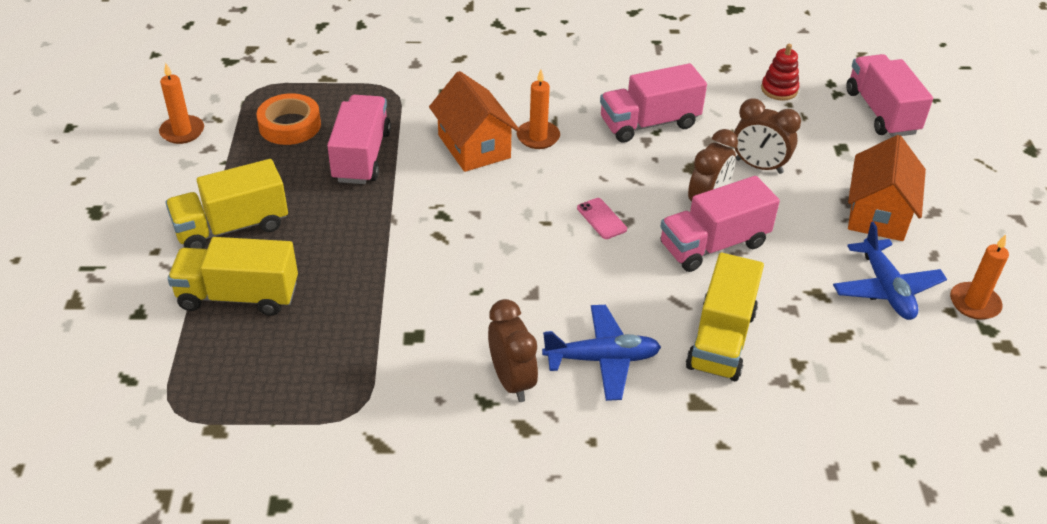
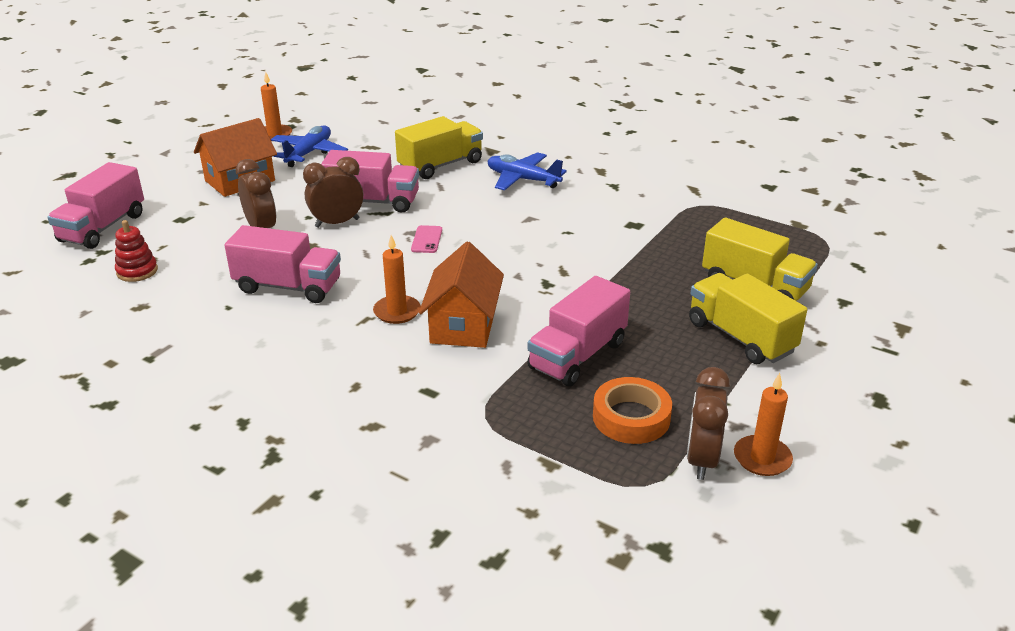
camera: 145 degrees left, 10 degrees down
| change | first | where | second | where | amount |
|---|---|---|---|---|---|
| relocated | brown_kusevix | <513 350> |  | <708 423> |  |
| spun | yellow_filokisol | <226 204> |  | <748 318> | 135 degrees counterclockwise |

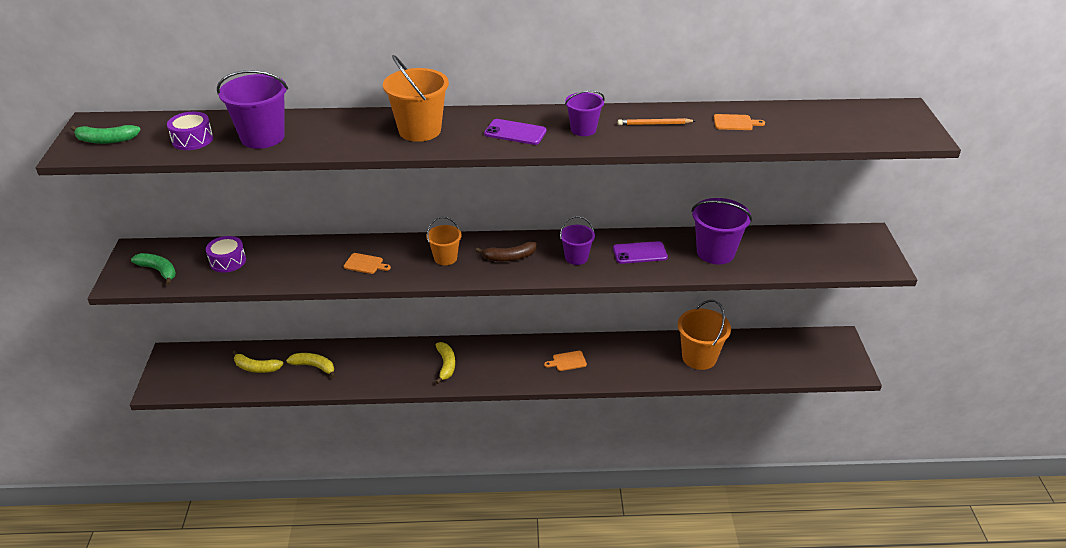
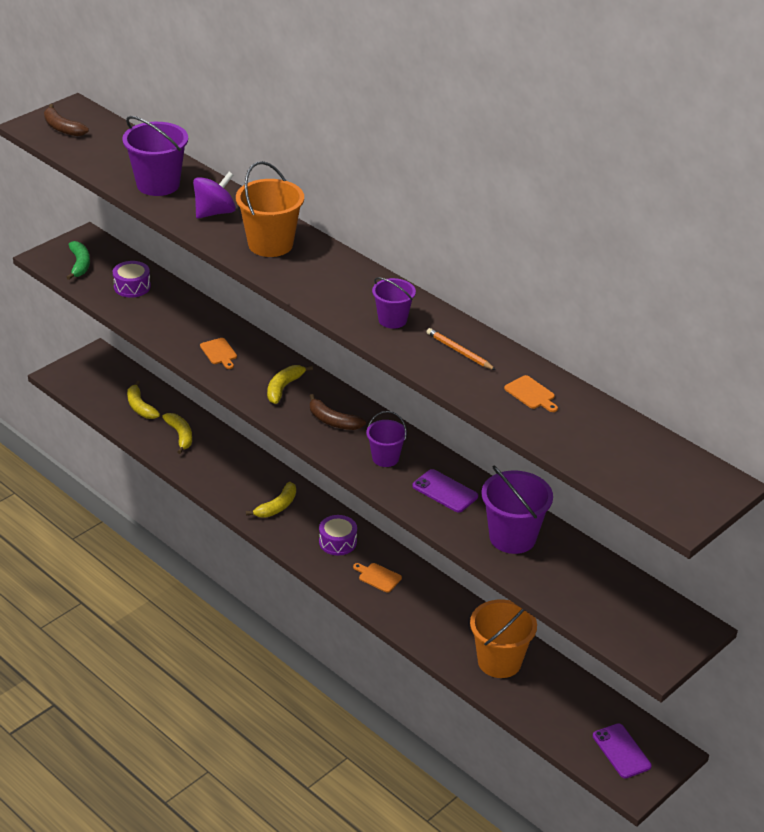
camera: 45 degrees right, 0 degrees up
| change | first | where | second | where | amount |
|---|---|---|---|---|---|
| appeared |  |  | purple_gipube | <214 195> |  |
| relocated | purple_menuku | <190 131> |  | <338 535> |  |
| relocated | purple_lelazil | <515 132> |  | <622 751> |  |
| exchanged | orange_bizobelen | <444 241> | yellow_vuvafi | <290 384> |  |
| colour | green_vuvafi | <106 134> | brown_vuvafi | <66 120> |  |

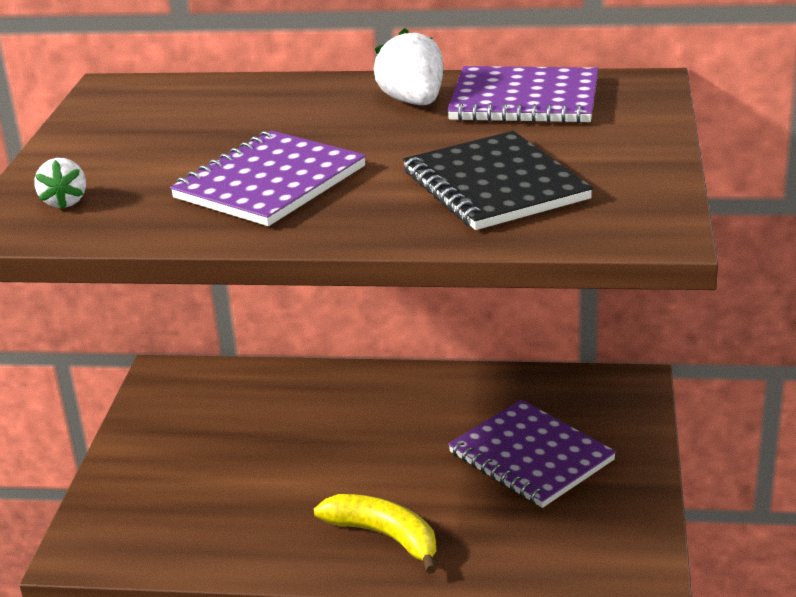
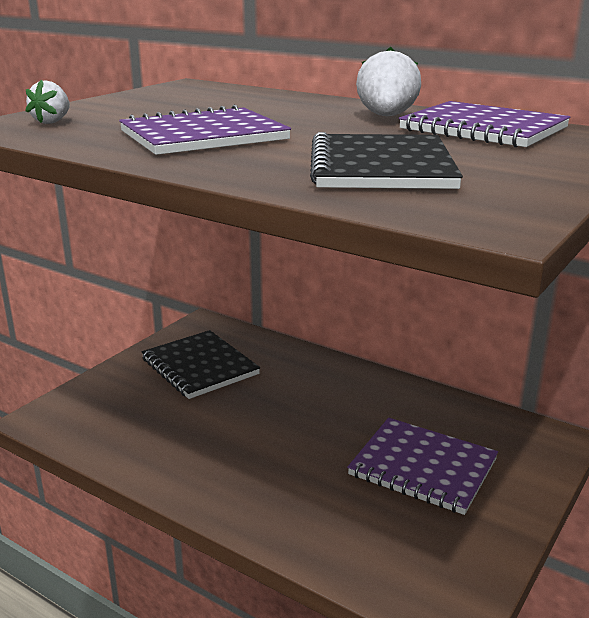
camera: 25 degrees right, 5 degrees down
| change | first | where | second | where | amount |
|---|---|---|---|---|---|
| missing | yellow_vuvafi | <375 534> |  |  |  |
| appeared |  |  | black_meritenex | <201 364> |  |
| spun | purple_meritenex | <532 453> |  | <422 466> | 45 degrees counterclockwise |

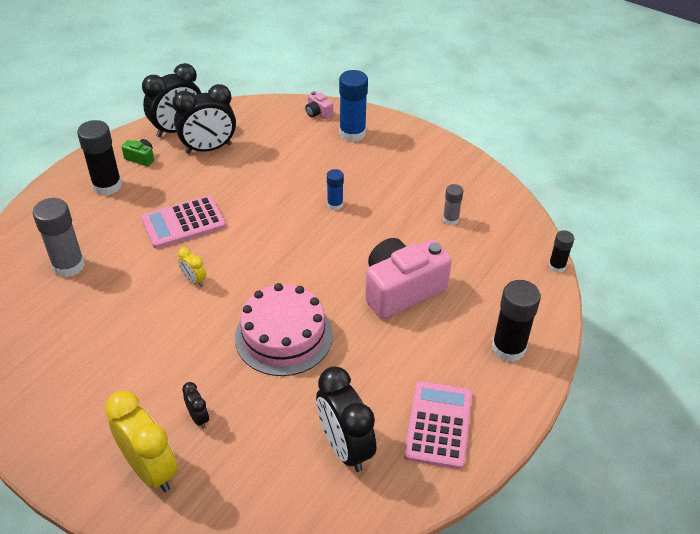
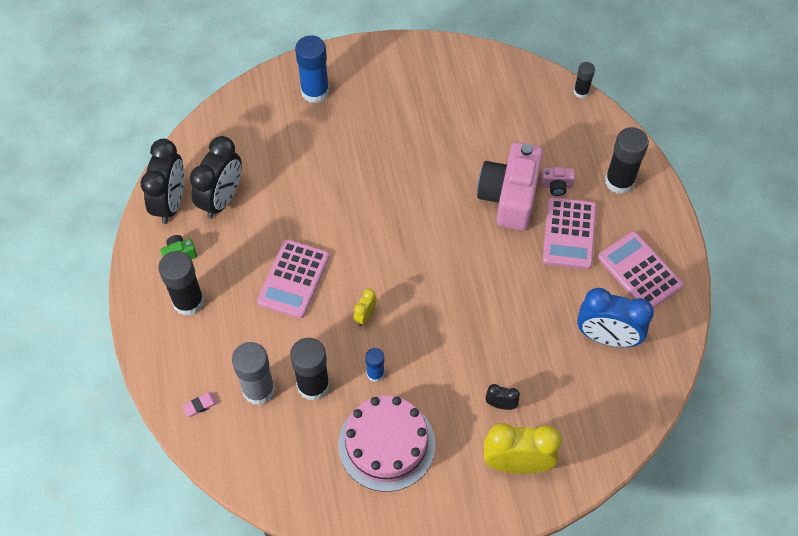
camera: 45 degrees left, 15 degrees up
| change | first | where | second | where | amount |
|---|---|---|---|---|---|
| missing | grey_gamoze | <453 204> |  |  |  |
| appeared |  |  | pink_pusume | <200 405> |  |
| appeared |  |  | black_gamoze | <310 369> |  |
| appeared |  |  | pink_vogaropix | <569 233> |  |
| relocated | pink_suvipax | <284 329> |  | <386 443> |  |
| relocated | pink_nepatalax | <319 105> |  | <558 181> |  |
| relocated | blue_gamoze | <335 189> |  | <374 365> |  |
| colour | black_kusevix | <346 419> | blue_kusevix | <615 317> |  |
| spun | yellow_kusevix | <192 267> |  | <365 307> | 120 degrees clockwise |

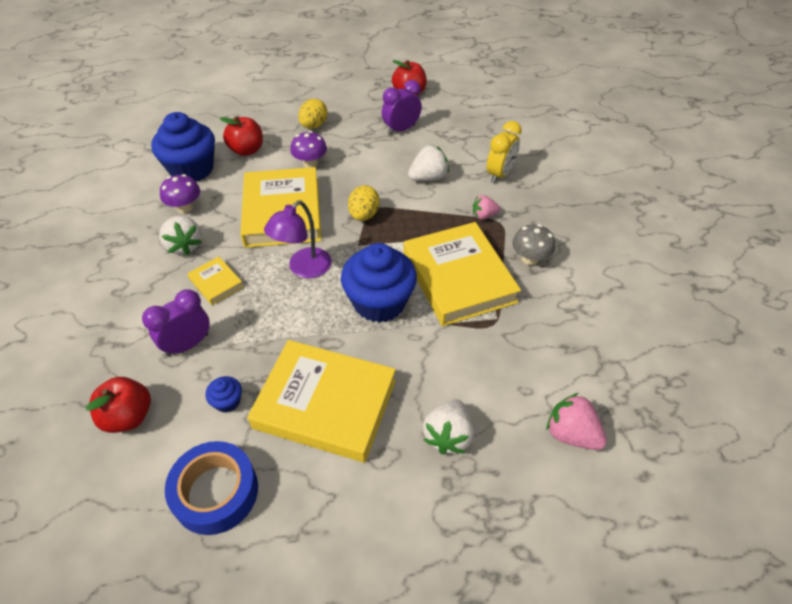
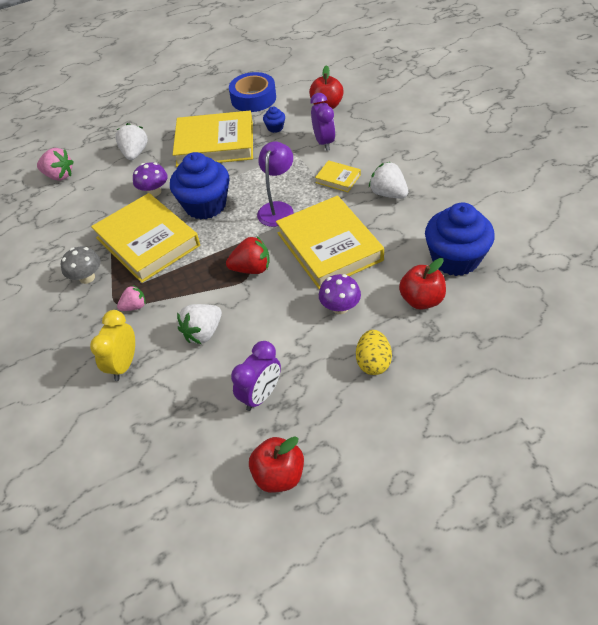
camera: 165 degrees right, 0 degrees up
| change | first | where | second | where | amount |
|---|---|---|---|---|---|
| relocated | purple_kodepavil | <180 193> |  | <150 179> |  |
| exchanged | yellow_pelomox | <364 203> | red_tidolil | <248 255> |  |
| spun | purple_kusevix | <176 323> |  | <323 122> | 45 degrees counterclockwise |

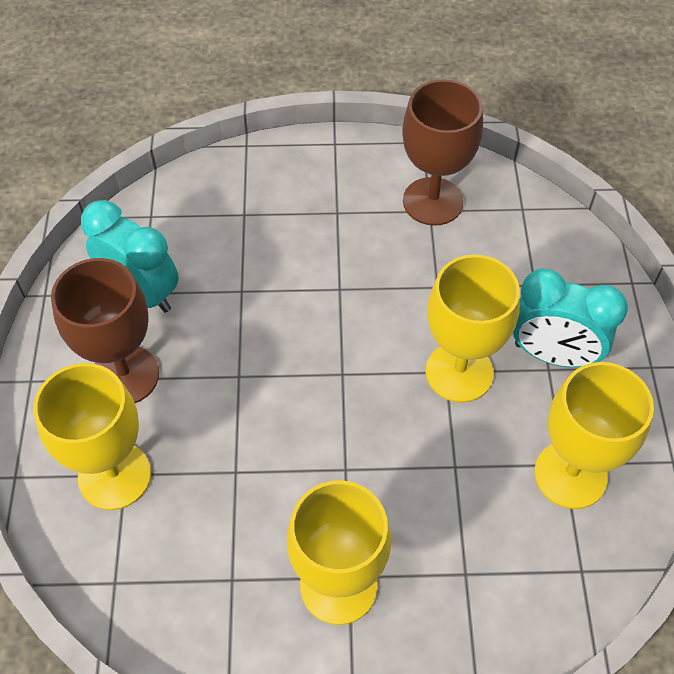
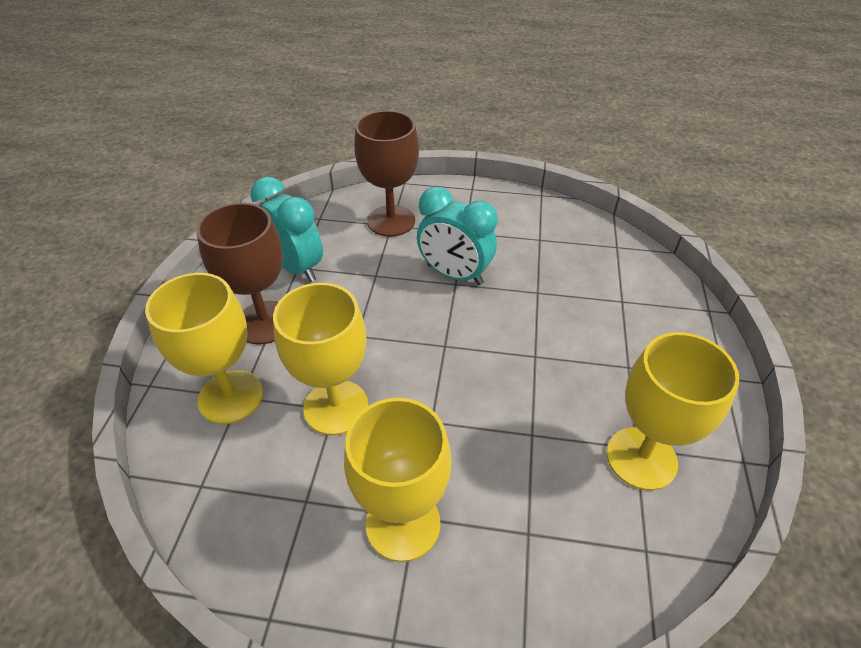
camera: 10 degrees right, 10 degrees down
| change | first | where | second | where | amount |
|---|---|---|---|---|---|
| relocated | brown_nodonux | <442 152> |  | <386 173> |  |
| relocated | yellow_nodonux | <473 329> |  | <320 359> |  |
| relocated | turquoise_kusevix | <570 318> |  | <457 236> |  |

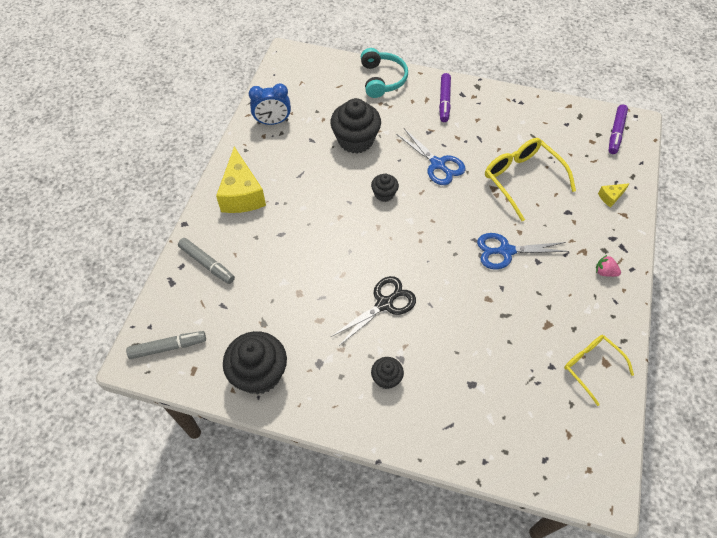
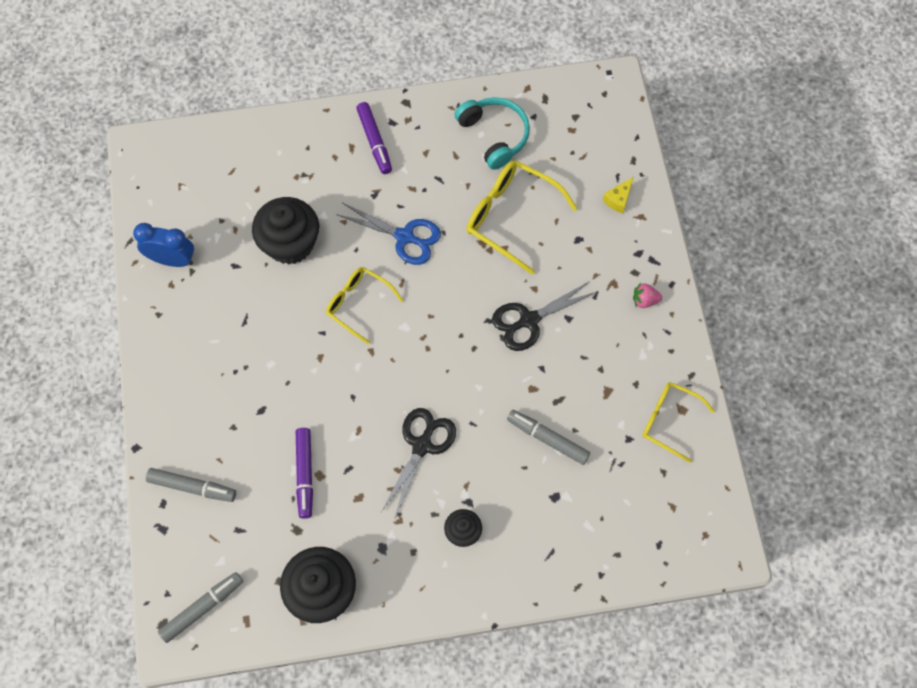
camera: 25 degrees left, 10 degrees up
| change | first | where | second | where | amount |
|---|---|---|---|---|---|
| missing | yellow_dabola | <241 180> |  |  |  |
| appeared |  |  | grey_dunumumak | <548 437> |  |
| relocated | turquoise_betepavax | <384 73> |  | <492 133> |  |
| relocated | purple_dunumumak | <618 129> |  | <304 473> |  |
| exchanged | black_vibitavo | <385 188> | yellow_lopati | <364 305> |  |
| colour | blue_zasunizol | <523 251> | black_zasunizol | <545 316> |  |
| spun | blue_kusevix | <270 104> |  | <163 245> | 135 degrees counterclockwise |

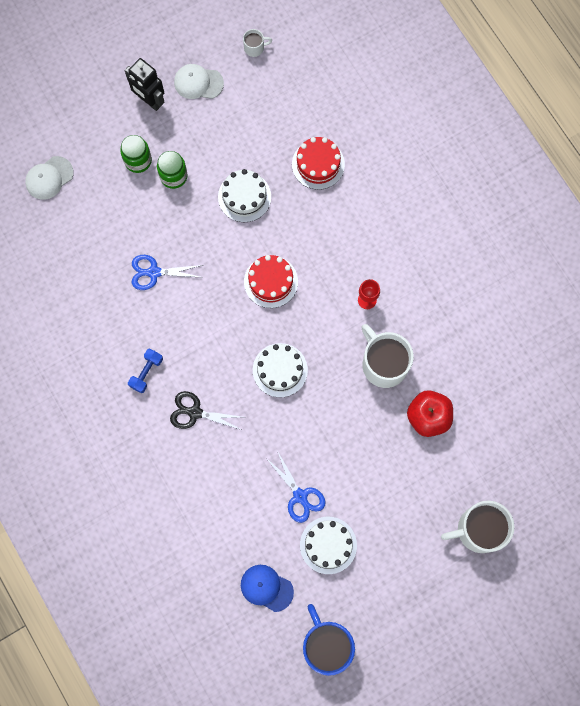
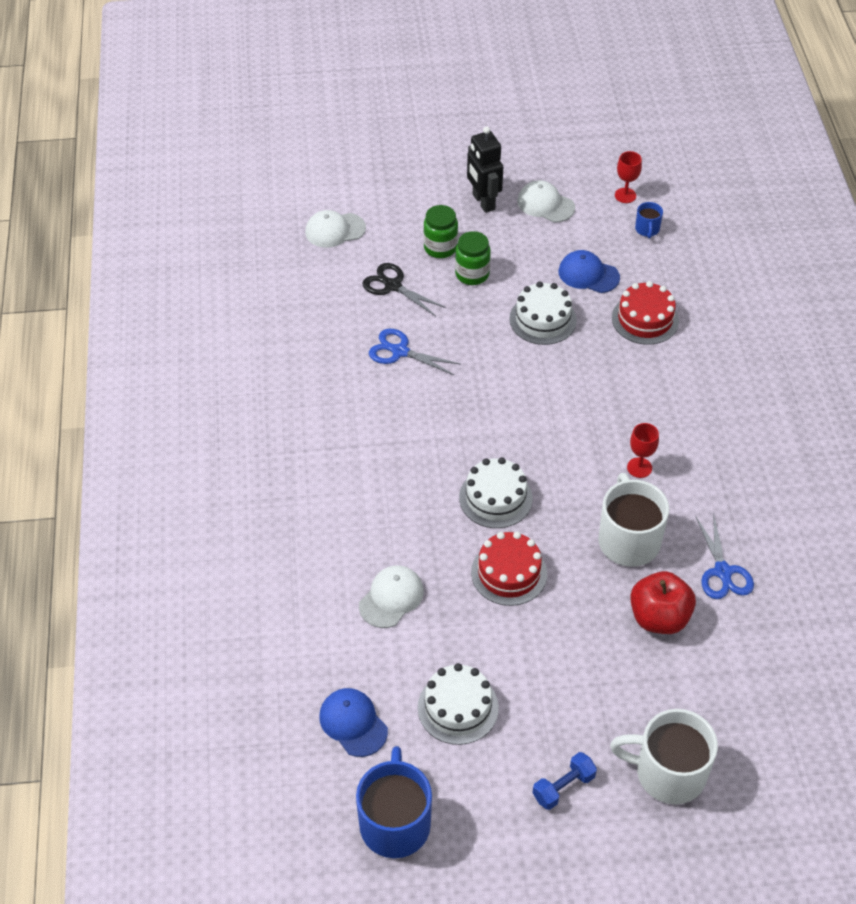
camera: 25 degrees right, 25 degrees down
| change | first | where | second | where | amount |
|---|---|---|---|---|---|
| appeared |  |  | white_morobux | <391 596> |  |
| appeared |  |  | blue_morobux | <589 271> |  |
| appeared |  |  | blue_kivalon | <649 220> |  |
| relocated | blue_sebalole | <145 371> |  | <564 781> |  |
| relocated | black_zasunizol | <206 410> |  | <404 289> |  |
| relocated | red_suvipax | <271 281> |  | <509 569> |  |
| relocated | blue_zasunizol | <295 487> |  | <724 556> |  |
| exchanged | white_kivalon | <257 43> | red_nodonux | <628 177> |  |

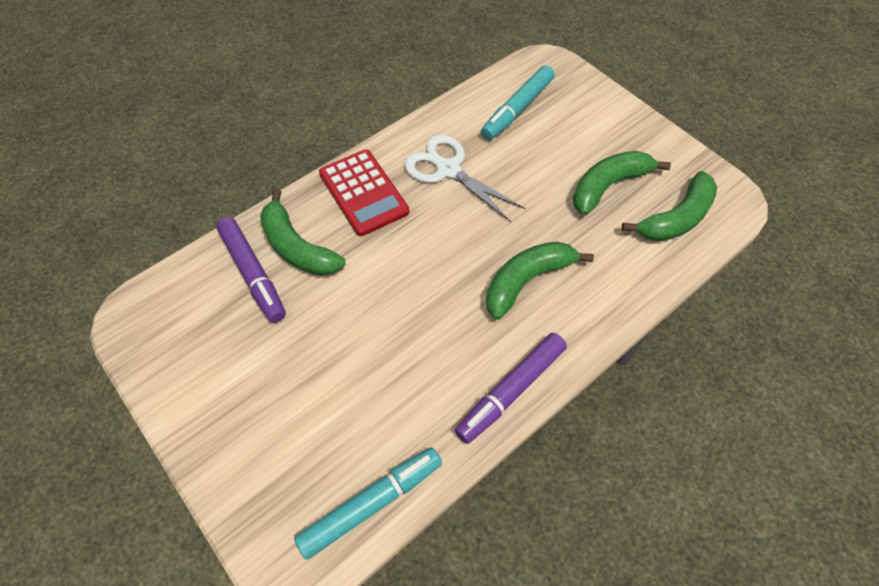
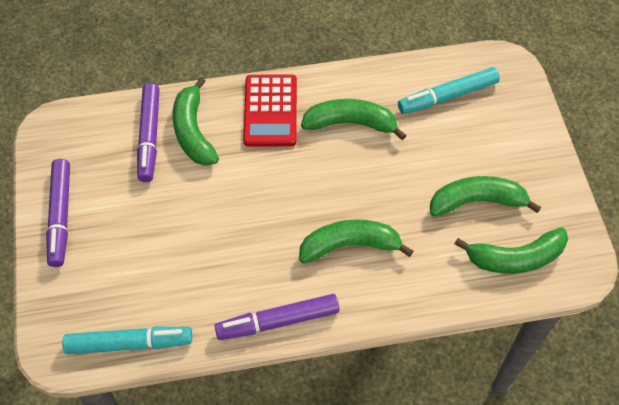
camera: 30 degrees right, 0 degrees up
| change | first | where | second | where | amount |
|---|---|---|---|---|---|
| appeared |  |  | purple_dunumumak | <58 213> |  |
| exchanged | white_zasunizol | <465 178> | green_vuvafi | <354 119> |  |

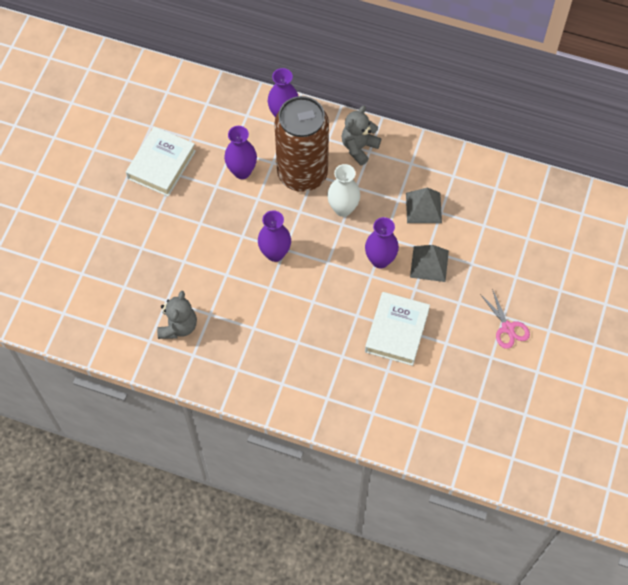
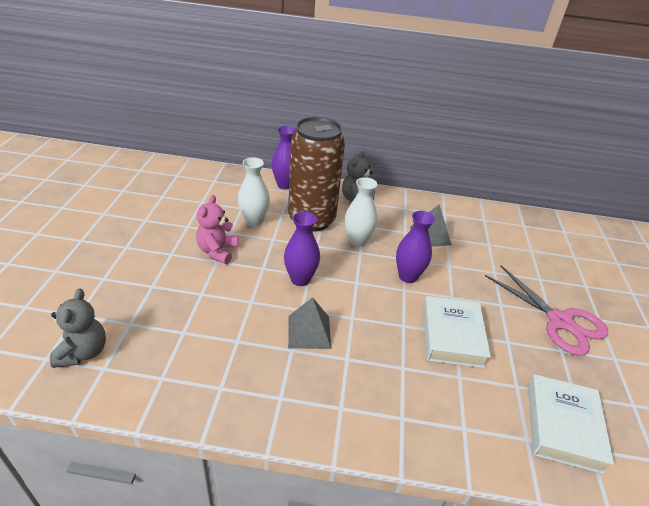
camera: 15 degrees left, 25 degrees down
| change | first | where | second | where | amount |
|---|---|---|---|---|---|
| appeared |  |  | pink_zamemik | <217 229> |  |
| relocated | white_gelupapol | <161 162> |  | <571 424> |  |
| relocated | grey_zamemik | <177 315> |  | <78 328> |  |
| relocated | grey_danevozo | <429 263> |  | <309 323> |  |
| colour | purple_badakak | <240 152> | white_badakak | <254 191> |  |
| size | pink_zasunizol | <505 319> |  | <546 310> | x1.79 |

